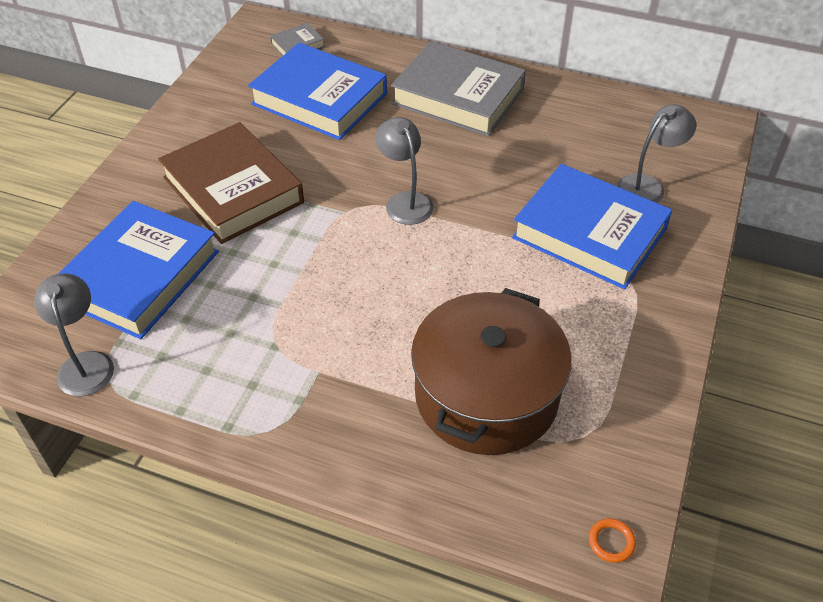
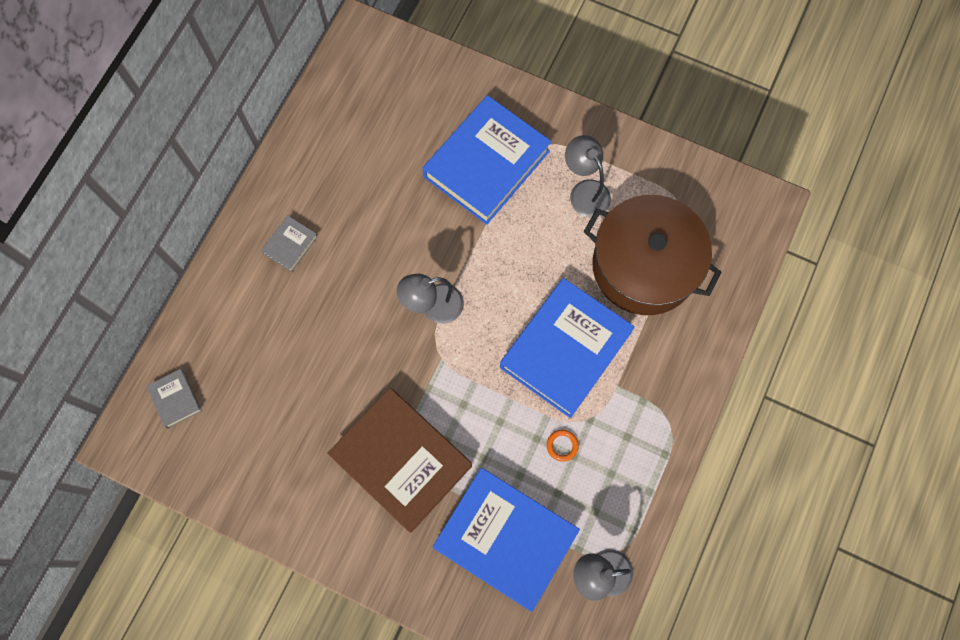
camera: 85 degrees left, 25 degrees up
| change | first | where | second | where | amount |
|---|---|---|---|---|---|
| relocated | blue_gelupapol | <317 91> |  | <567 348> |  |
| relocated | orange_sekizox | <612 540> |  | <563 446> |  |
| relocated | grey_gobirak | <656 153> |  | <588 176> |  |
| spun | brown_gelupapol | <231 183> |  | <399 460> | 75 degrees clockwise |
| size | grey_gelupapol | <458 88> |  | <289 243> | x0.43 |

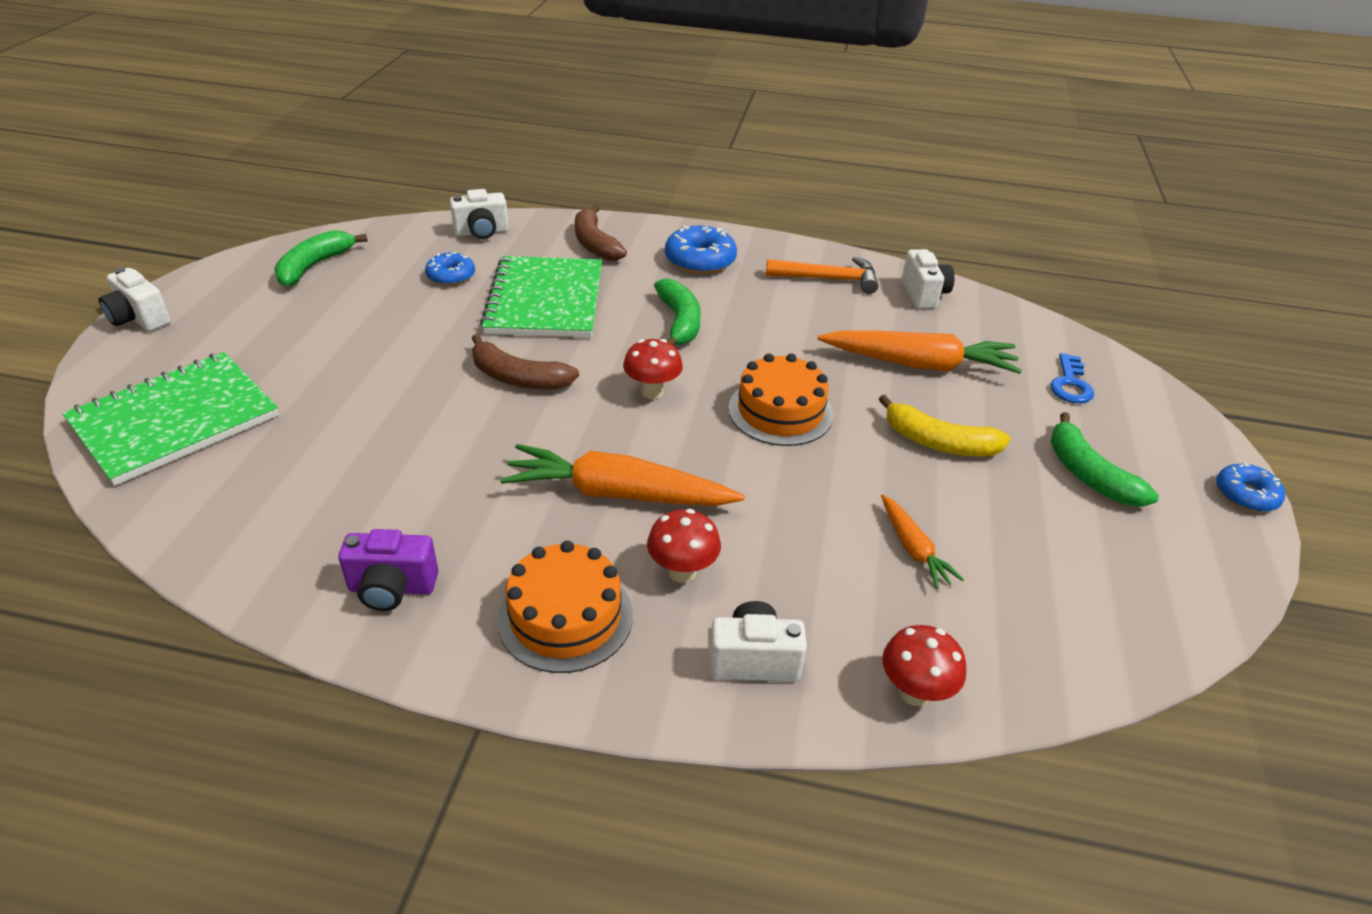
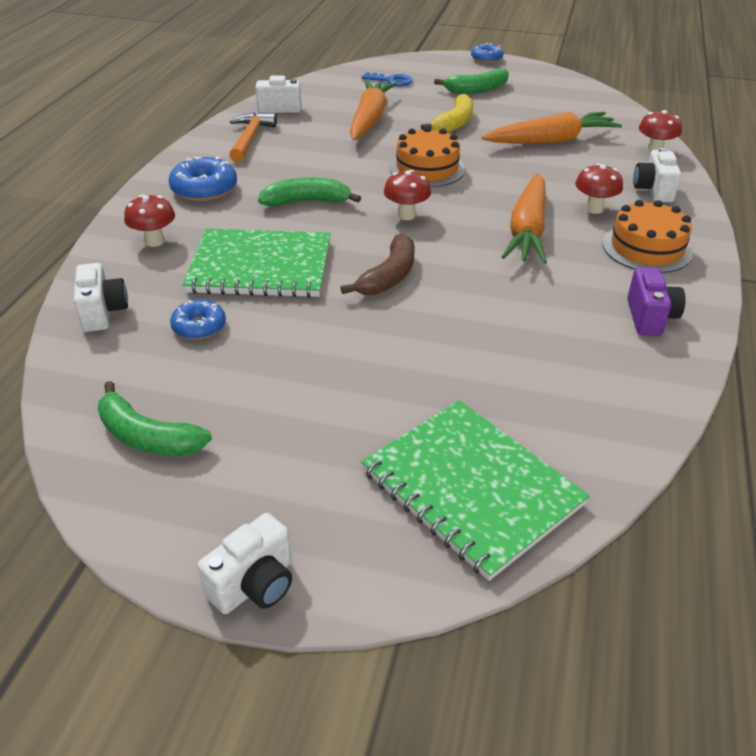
camera: 85 degrees left, 0 degrees up
| change | first | where | second | where | amount |
|---|---|---|---|---|---|
| exchanged | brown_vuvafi | <601 232> | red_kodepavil | <149 221> |  |
| size | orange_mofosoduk | <922 541> |  | <552 128> | x1.93 |

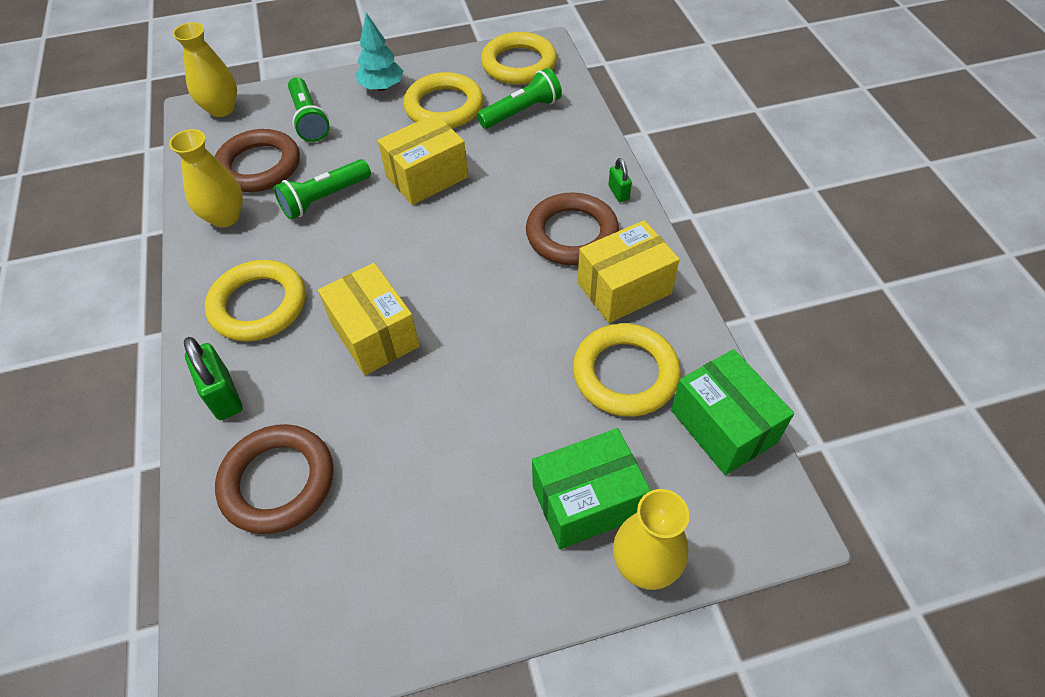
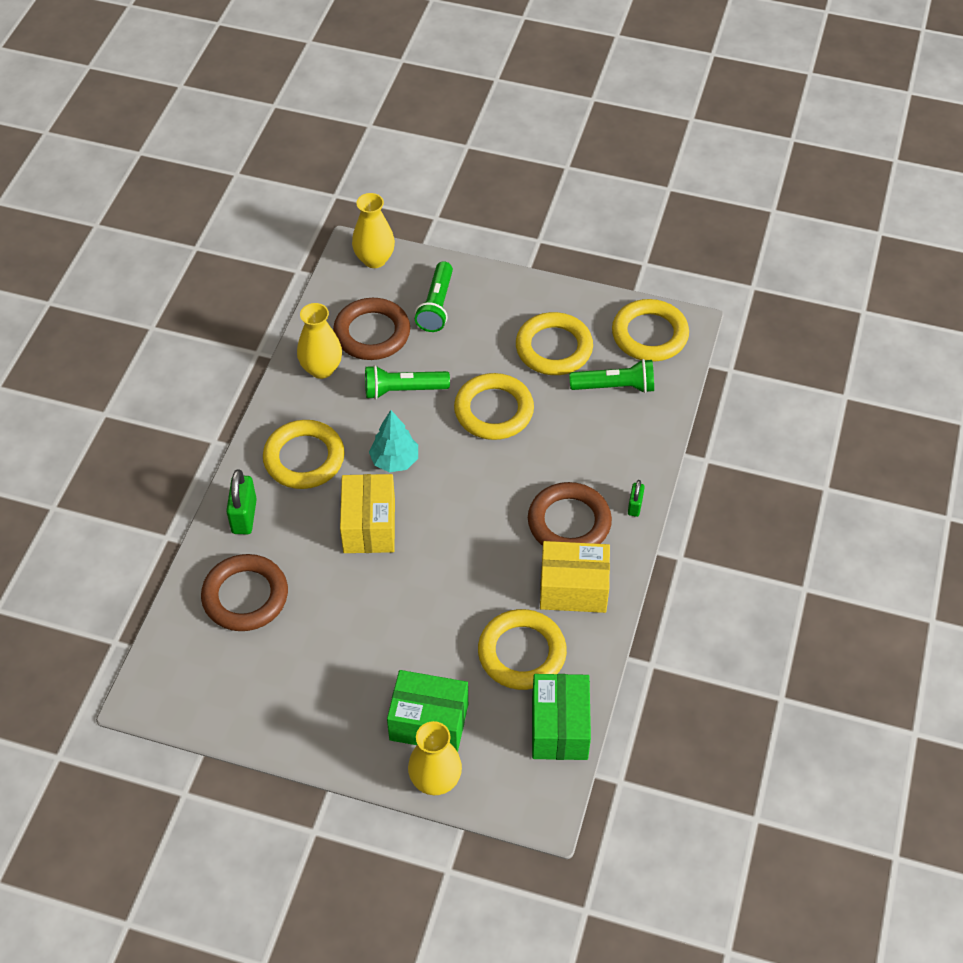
camera: 30 degrees right, 0 degrees up
| change | first | where | second | where | amount |
|---|---|---|---|---|---|
| relocated | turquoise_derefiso | <380 51> |  | <393 441> |  |
| exchanged | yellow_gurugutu | <423 159> | yellow_sekizox | <494 406> |  |

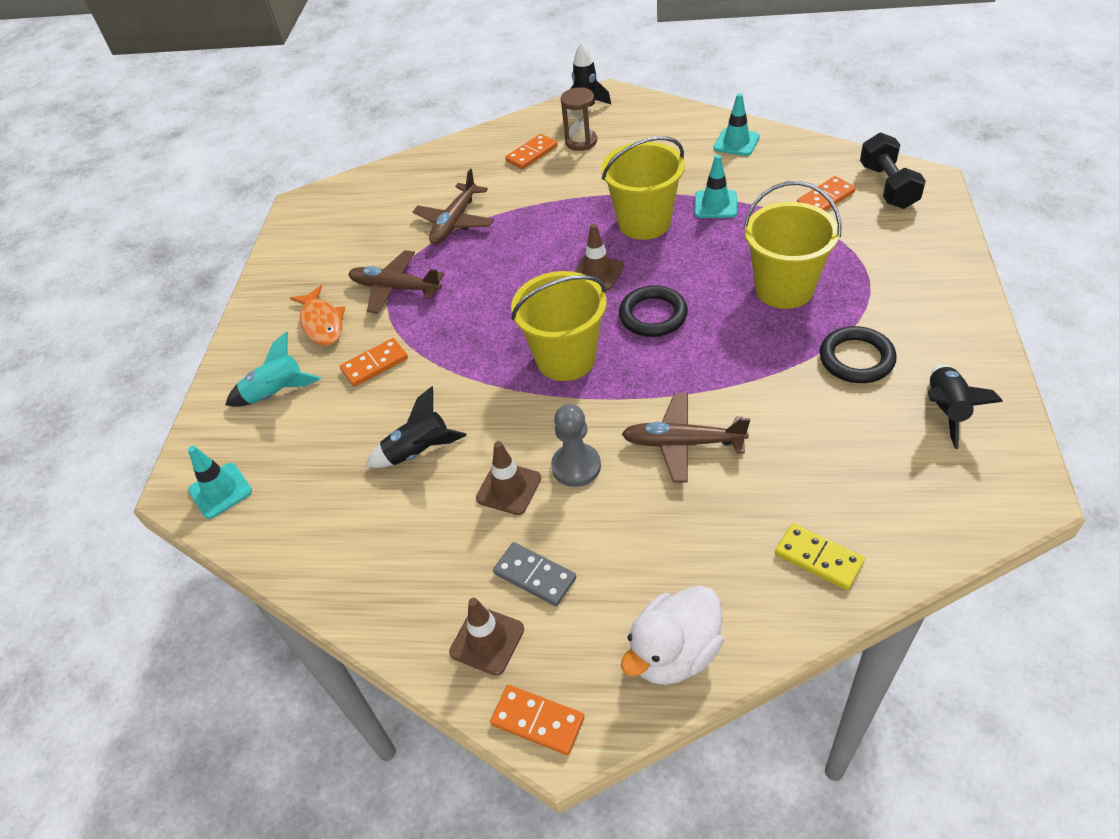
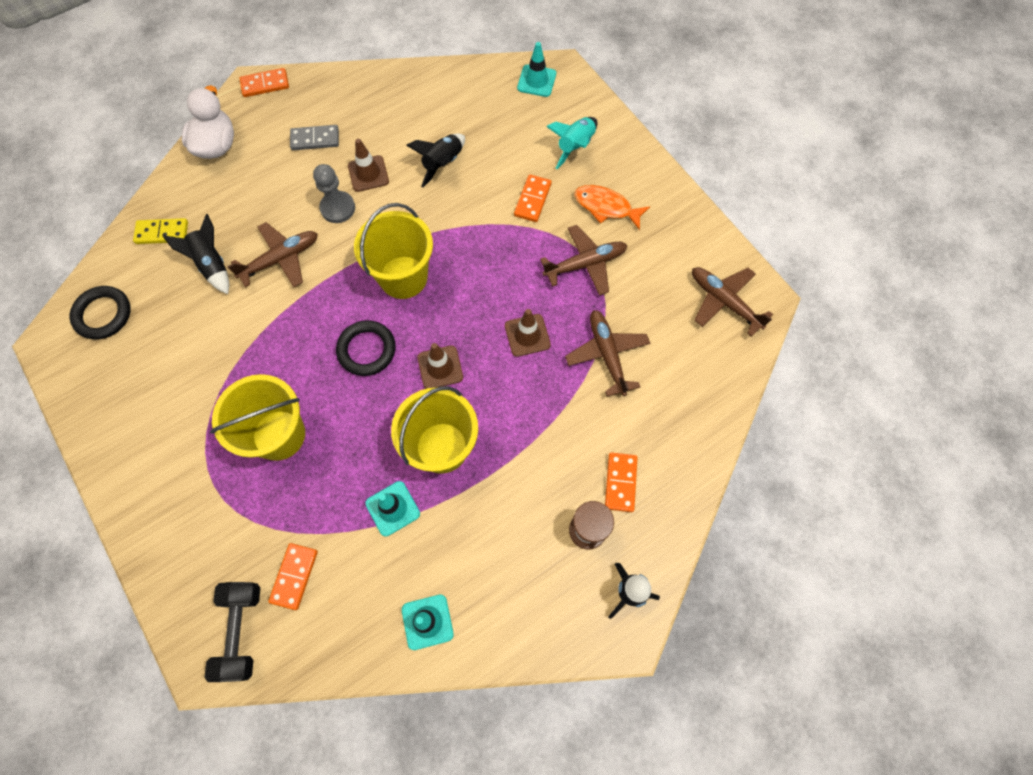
camera: 135 degrees right, 20 degrees up
| change | first | where | second | where | amount |
|---|---|---|---|---|---|
| appeared |  |  | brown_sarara | <732 302> |  |
| relocated | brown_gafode | <486 637> |  | <528 333> |  |
| relocated | black_sekizox | <858 354> |  | <100 312> |  |
| relocated | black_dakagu | <965 406> |  | <196 254> |  |
| spun | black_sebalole | <893 171> |  | <232 632> | 45 degrees clockwise |

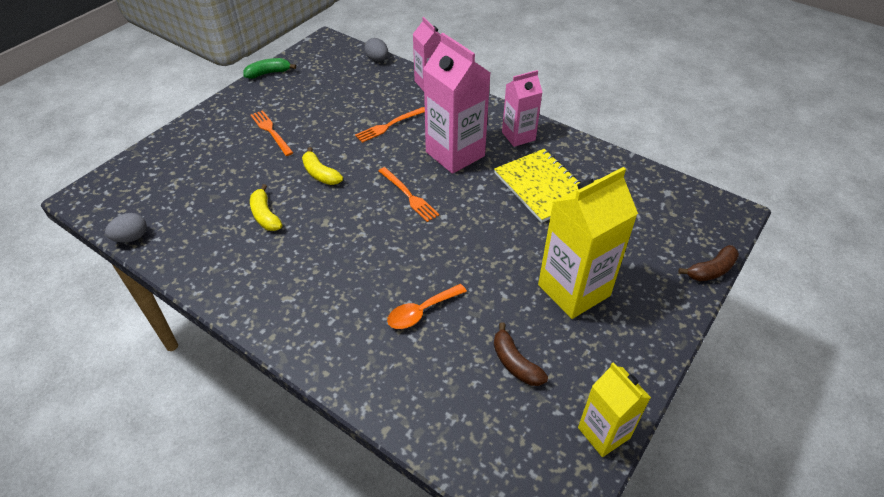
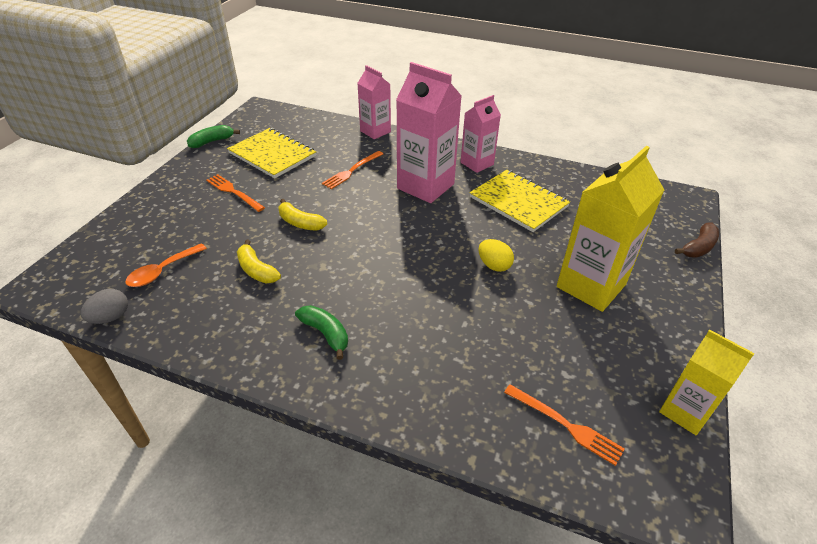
camera: 15 degrees left, 5 degrees down
| change | first | where | second | where | amount |
|---|---|---|---|---|---|
| missing | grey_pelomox | <376 49> |  |  |  |
| missing | brown_vuvafi | <521 354> |  |  |  |
| appeared |  |  | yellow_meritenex | <271 153> |  |
| appeared |  |  | green_vuvafi | <321 332> |  |
| appeared |  |  | yellow_pelomox | <496 255> |  |
| relocated | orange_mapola | <409 194> |  | <564 425> |  |
| relocated | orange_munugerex | <427 306> |  | <166 265> |  |

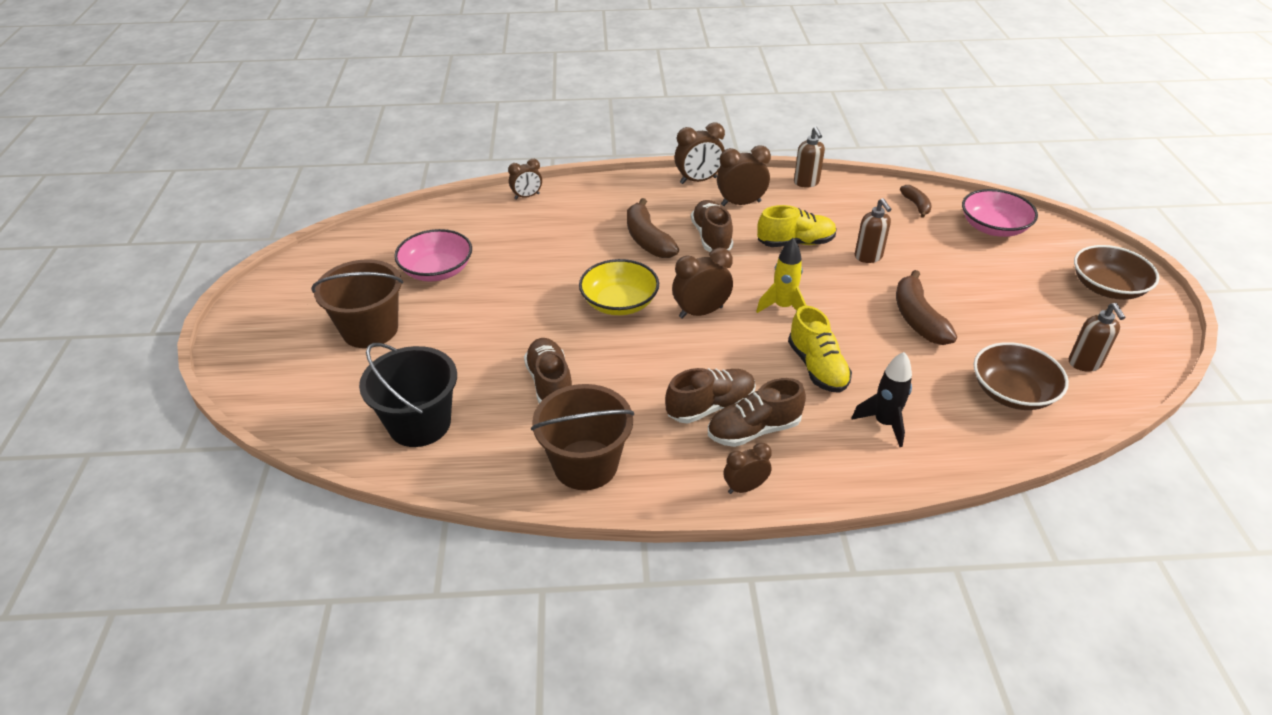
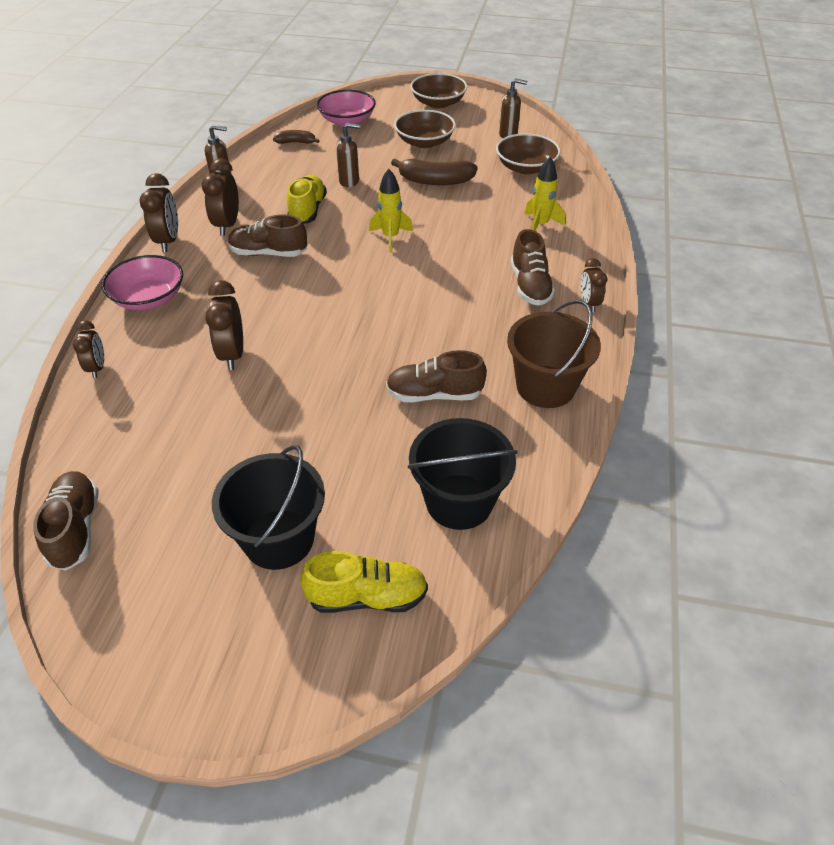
camera: 75 degrees left, 5 degrees up
| change | first | where | second | where | amount |
|---|---|---|---|---|---|
| missing | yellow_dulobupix | <619 287> |  |  |  |
| missing | brown_vuvafi | <653 228> |  |  |  |
| appeared |  |  | brown_dulobupix | <425 129> |  |
| relocated | pink_dulobupix | <433 255> |  | <142 282> |  |
| relocated | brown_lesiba | <710 396> |  | <66 520> |  |
| relocated | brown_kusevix | <702 283> |  | <224 325> |  |
| relocated | yellow_lesiba | <820 349> |  | <364 582> |  |
| colour | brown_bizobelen | <357 303> | black_bizobelen | <268 507> |  |
| colour | black_dakagu | <882 399> | yellow_dakagu | <544 194> |  |

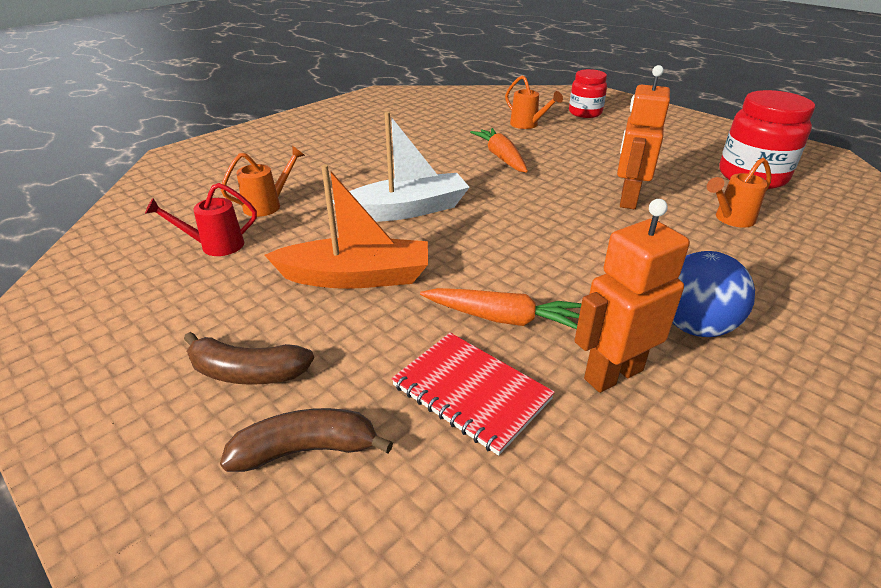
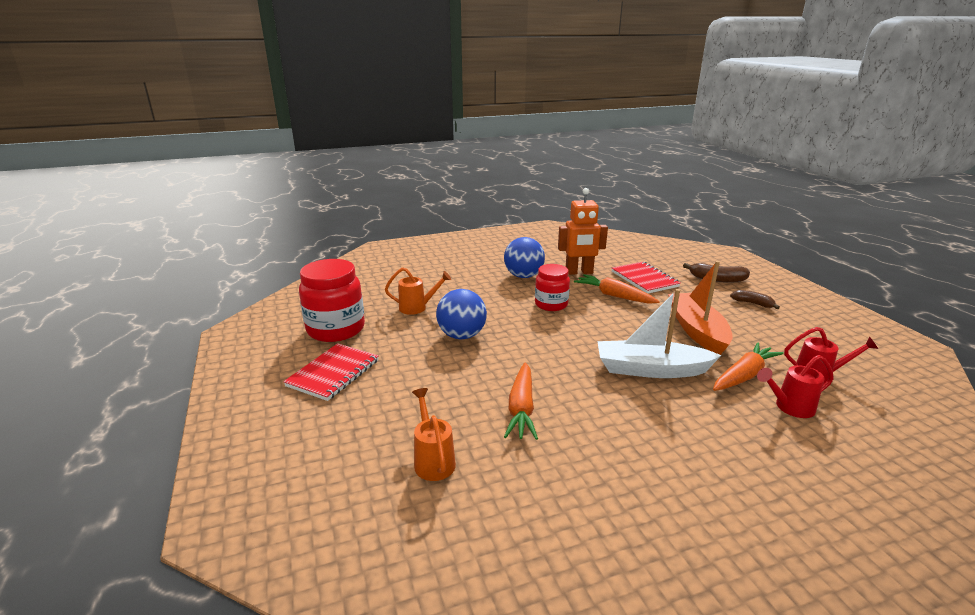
camera: 155 degrees left, 10 degrees down
| change | first | where | second | where | amount |
|---|---|---|---|---|---|
| appeared |  |  | red_meritenex | <331 372> |  |
| appeared |  |  | orange_mofosoduk | <748 366> |  |
| relocated | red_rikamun | <588 93> |  | <552 287> |  |
| exchanged | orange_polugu | <643 137> | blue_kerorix | <461 314> |  |
| colour | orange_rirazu | <263 181> | red_rirazu | <795 386> |  |
| spun | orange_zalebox | <346 226> |  | <700 308> | 60 degrees clockwise |
| size | brown_vuvafi | <249 358> |  | <755 299> | x0.66 |

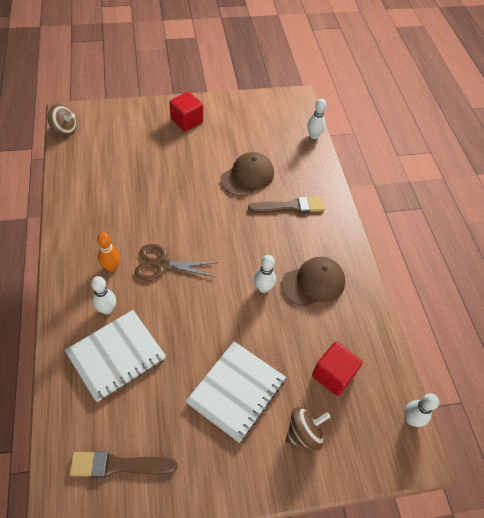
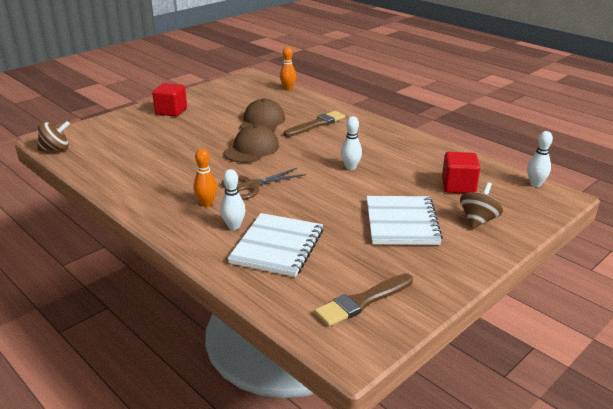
camera: 30 degrees left, 25 degrees down
| change | first | where | second | where | amount |
|---|---|---|---|---|---|
| relocated | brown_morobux | <313 282> |  | <251 144> |  |
| colour | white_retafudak | <316 119> | orange_retafudak | <288 68> |  |

